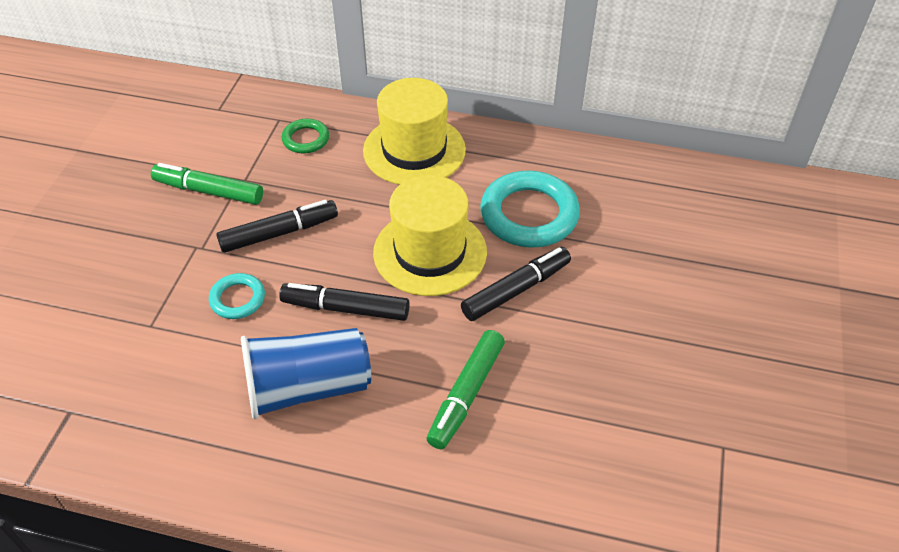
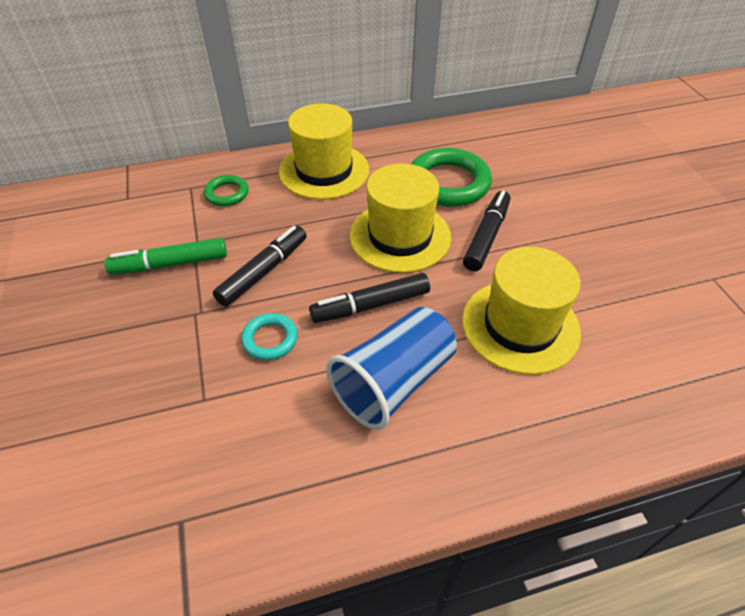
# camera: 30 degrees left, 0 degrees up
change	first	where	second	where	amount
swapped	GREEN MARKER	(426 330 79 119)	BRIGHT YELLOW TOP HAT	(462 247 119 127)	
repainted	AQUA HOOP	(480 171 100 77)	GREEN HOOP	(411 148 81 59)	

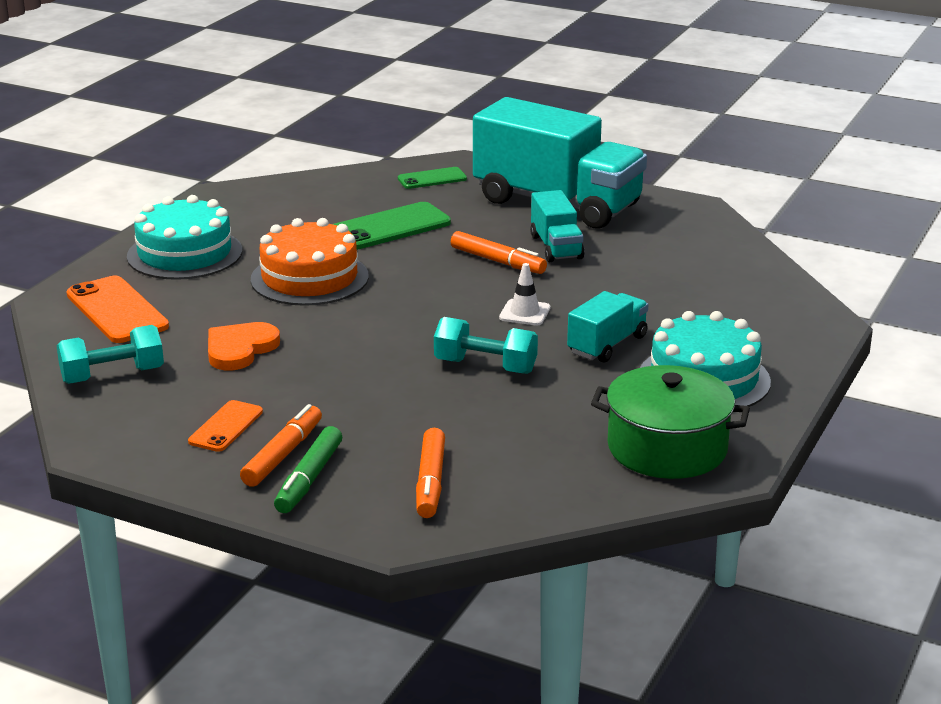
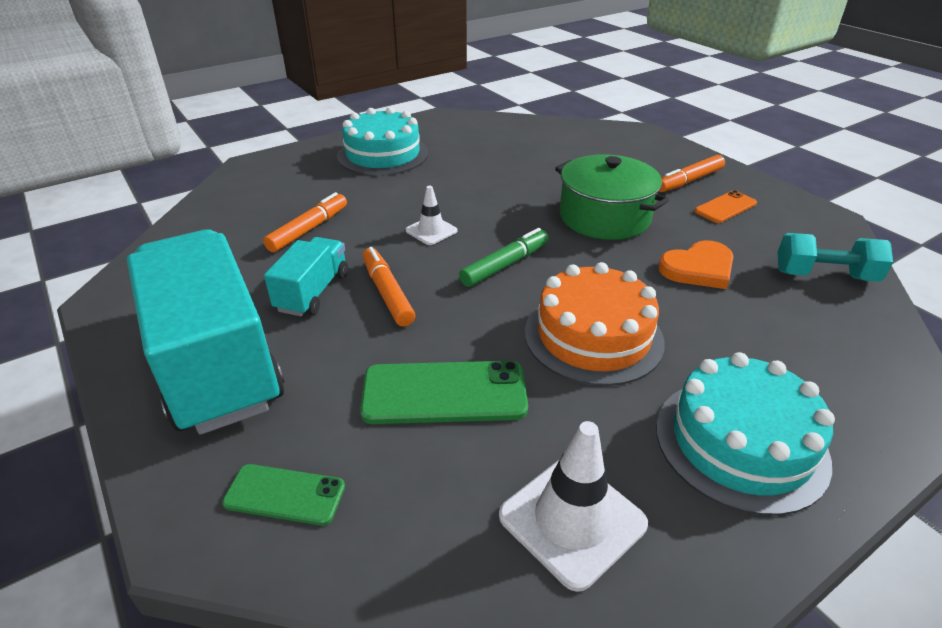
# camera: 150 degrees left, 10 degrees up
change	first	where	second	where	amount
gone	ORANGE-COLOURED MOBILE PHONE	(66 276 103 67)			
shifted	GREEN MARKER	(274 426 68 87)		(459 228 90 59)	
shifted	ORANGE-COLOURED MARKER	(416 428 29 90)		(263 192 84 60)	
gone	AQUA HAND WEIGHT	(434 317 104 57)			
gone	AQUA TOY TRUCK	(567 291 81 72)			
shifted	GREEN POT	(591 365 159 114)		(555 154 114 86)	
new			PURE WHITE SAFETY CONE	(499 421 149 171)	

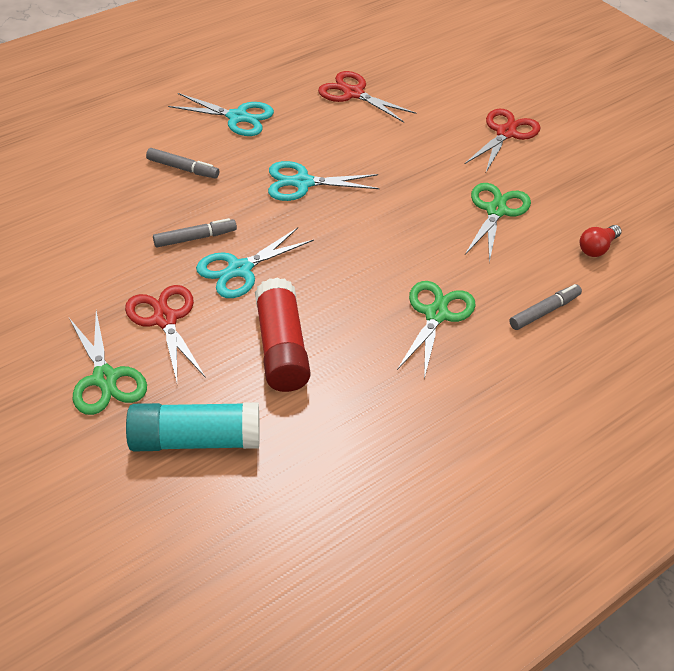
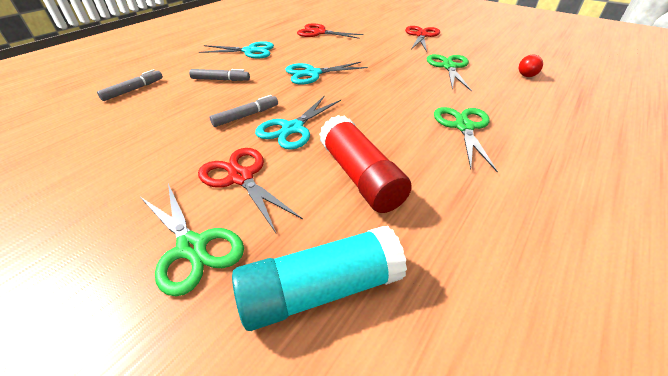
# camera: 15 degrees left, 5 degrees down
change	first	where	second	where	amount
shifted	GRAY MARKER	(509 284 73 46)		(97 69 66 32)	

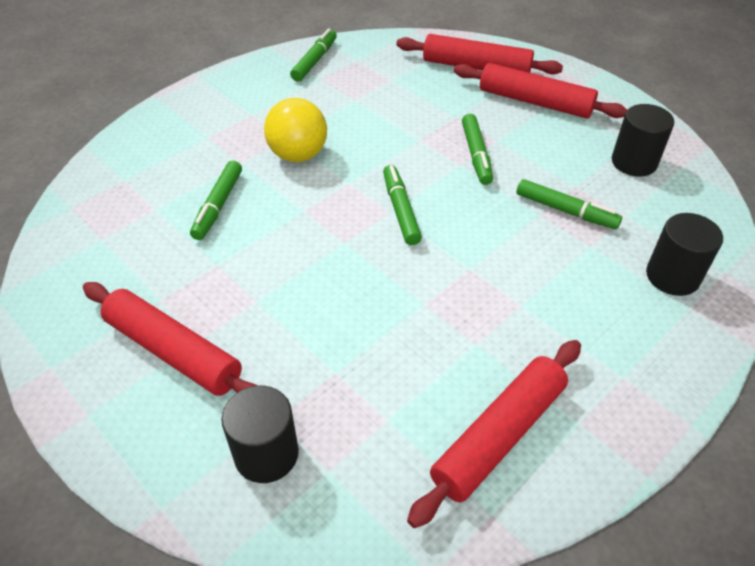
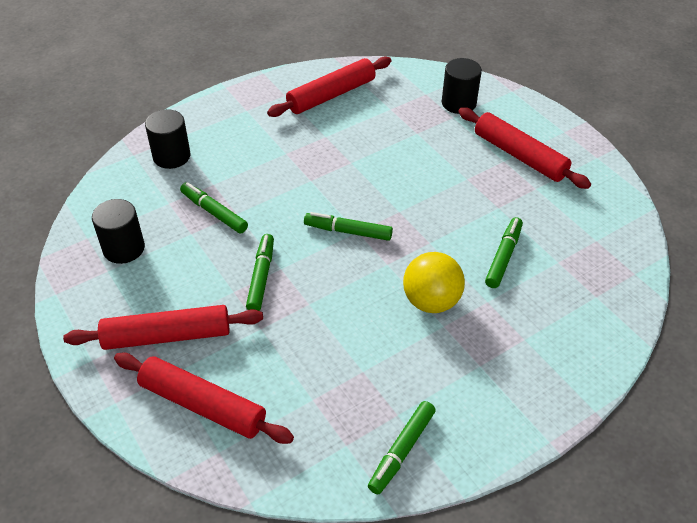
# camera: 170 degrees left, 0 degrees up
change	first	where	second	where	amount
rotated	GREEN MARKER	(383 165 39 80)		(304 212 89 29)	105 degrees clockwise
rotated	RED ROLLING PIN	(454 63 173 56)		(63 305 200 45)	45 degrees counterclockwise

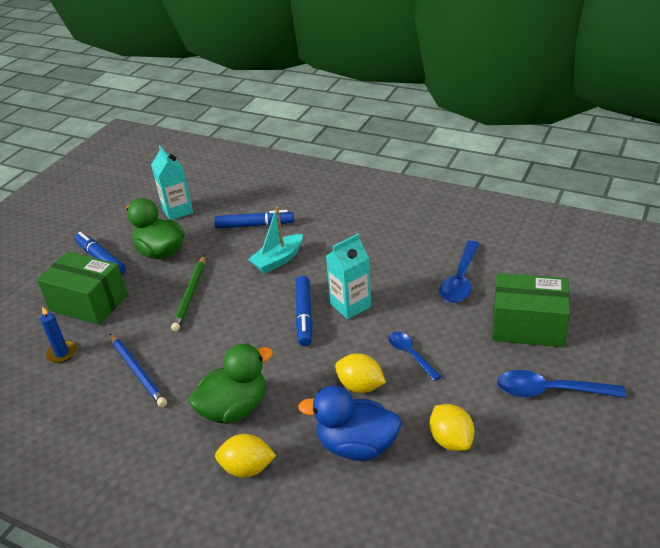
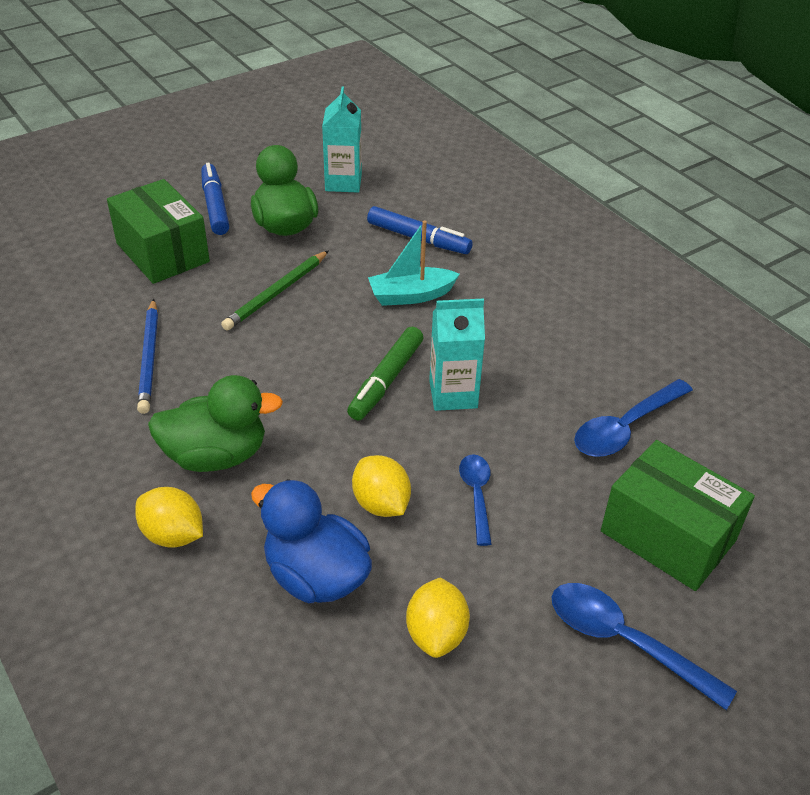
# camera: 25 degrees right, 5 degrees up
change	first	where	second	where	amount
gone	ROYAL BLUE WAX CANDLE	(40 306 37 57)			
repainted	ROYAL BLUE MARKER	(295 276 18 70)	GREEN MARKER	(347 327 76 94)	

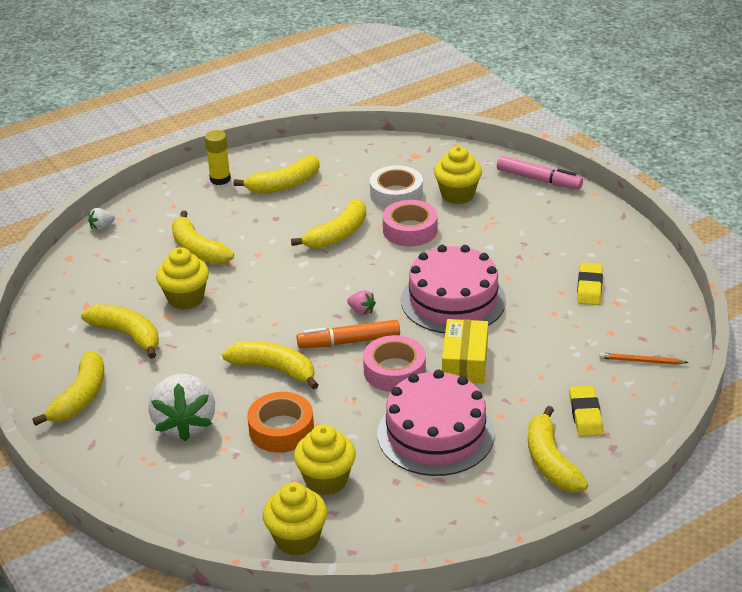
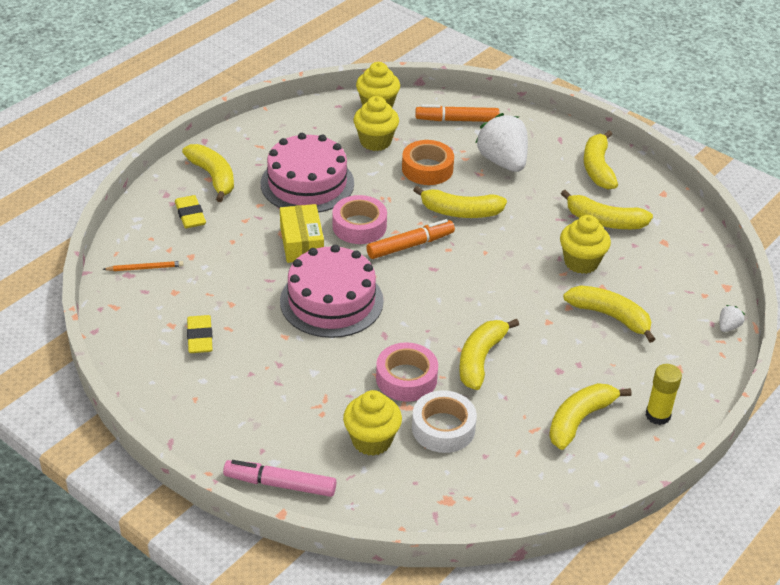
# camera: 160 degrees right, 5 degrees up
change	first	where	second	where	amount
gone	ROSY TOY STRAWBERRY	(347 290 29 25)			
new			ORANGE-COLOURED MARKER	(415 104 85 18)	

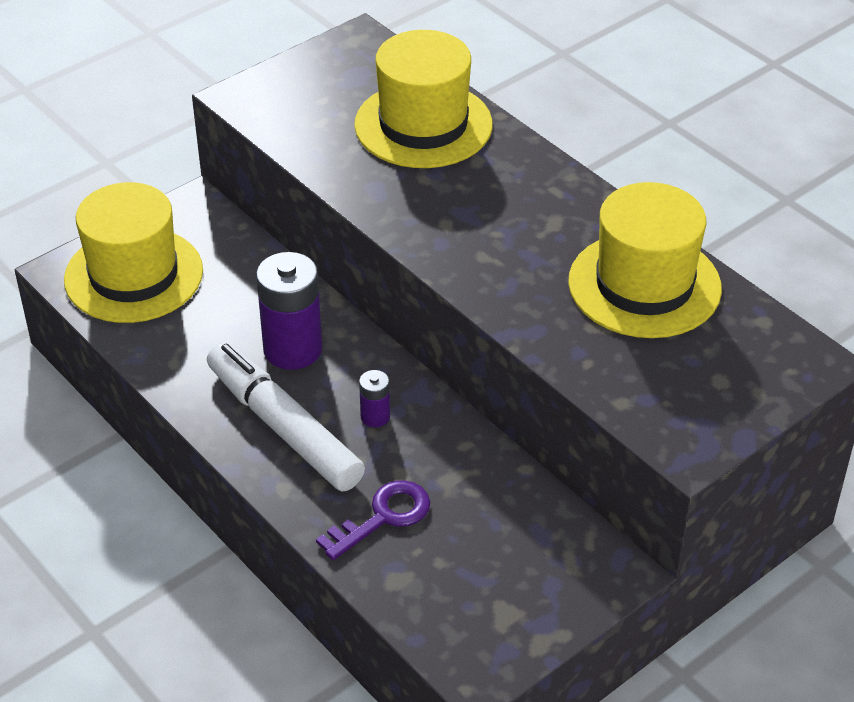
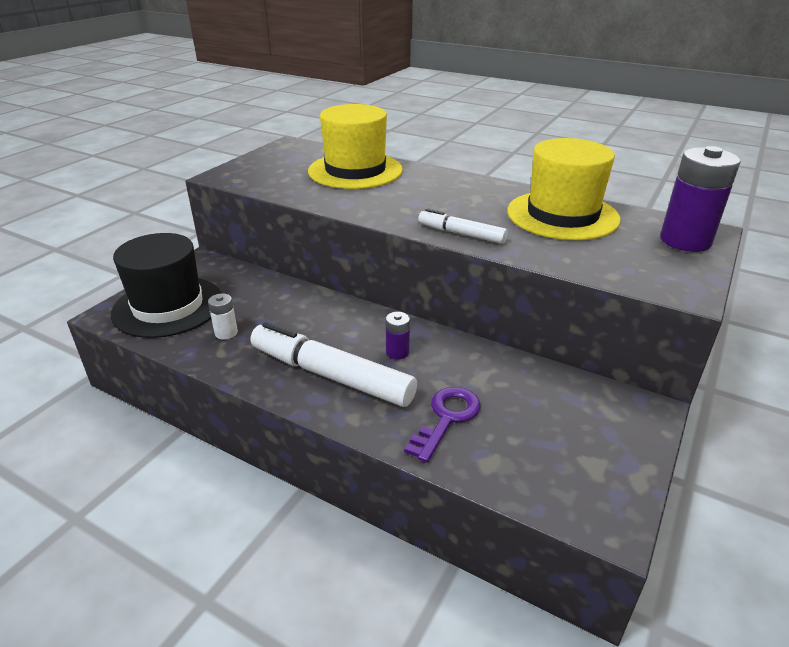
# camera: 20 degrees left, 10 degrees down
change	first	where	second	where	amount
repainted	BRIGHT YELLOW TOP HAT	(64 182 139 141)	JET-BLACK TOP HAT	(111 233 111 105)	
shifted	VIOLET AA BATTERY	(256 252 66 118)		(660 146 81 106)	
new			PURE WHITE AA BATTERY	(208 294 30 46)	
new			PURE WHITE MARKER	(418 209 90 35)	

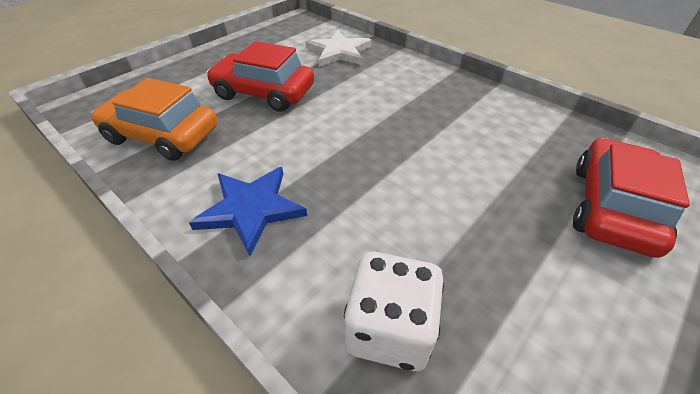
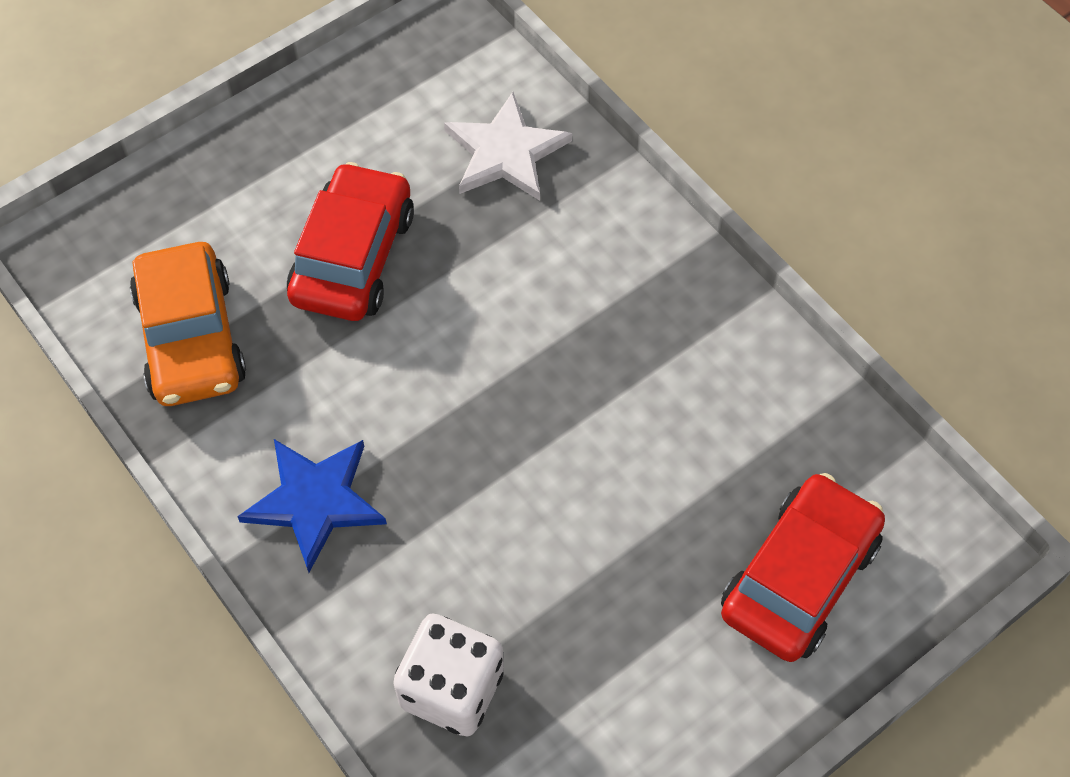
# camera: 10 degrees right, 15 degrees up
change	first	where	second	where	amount
rotated	ORANGE-COLOURED TOY CAR	(91 78 126 83)		(130 242 116 164)	135 degrees counterclockwise
rotated	RED TOY CAR	(206 41 108 71)		(287 162 127 159)	75 degrees clockwise

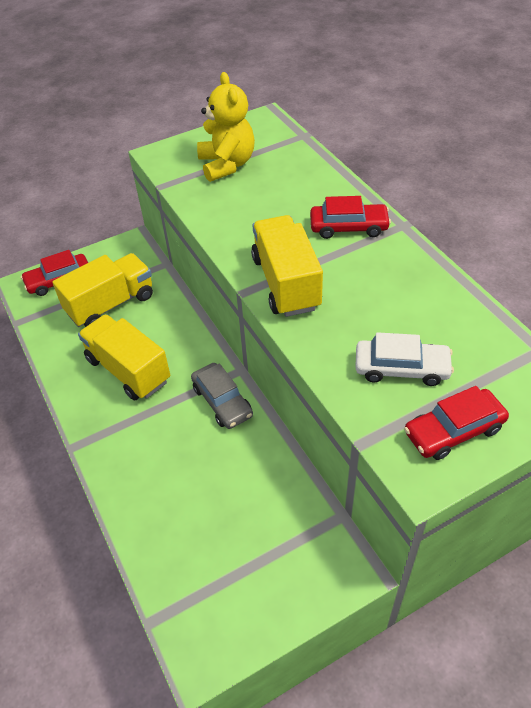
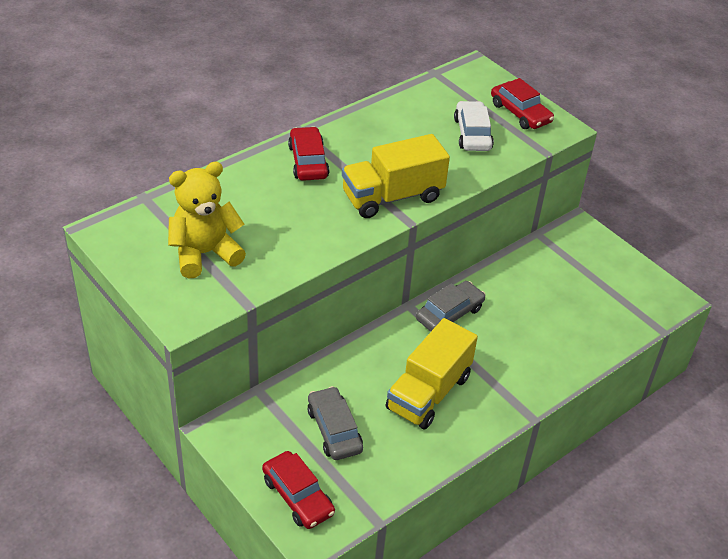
# camera: 105 degrees left, 5 degrees down
change	first	where	second	where	amount
swapped	BRIGHT YELLOW TOY TRUCK	(52 253 101 74)	GRAY TOY CAR	(307 386 56 74)	

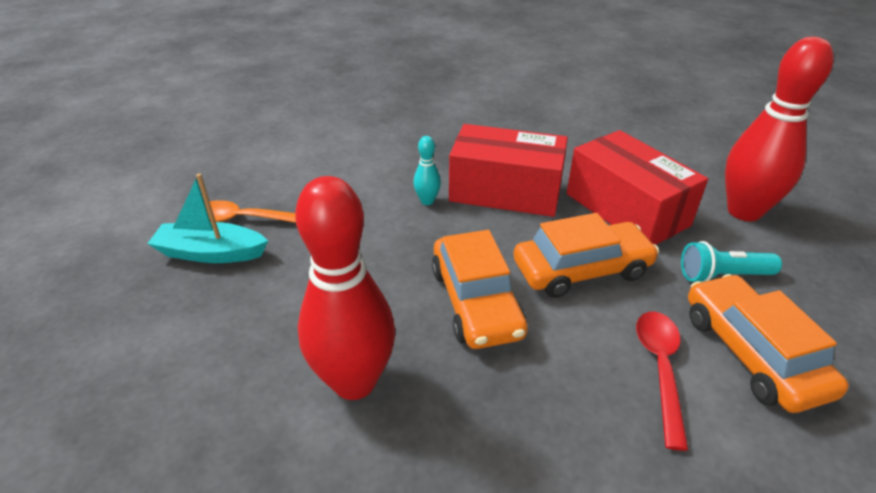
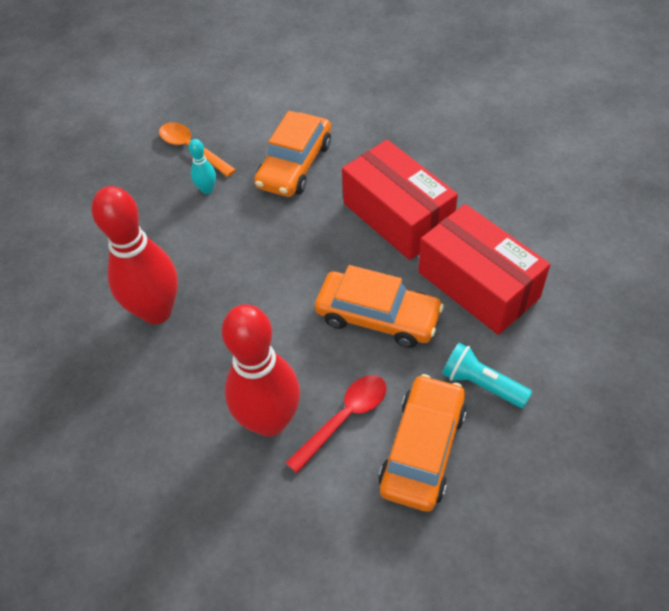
# camera: 40 degrees right, 15 degrees up
change	first	where	second	where	amount
gone	AQUA SAILBOAT	(147 174 121 89)			
shifted	AQUA BOWLING PIN	(413 136 28 69)		(189 139 27 55)	
shifted	ORANGE-COLOURED TOY CAR	(432 230 96 119)		(254 111 77 86)	
rotated	RED PARCEL	(567 130 141 115)		(418 204 132 131)	45 degrees counterclockwise
shifted	RED BOWLING PIN	(725 37 109 184)		(222 304 78 133)	

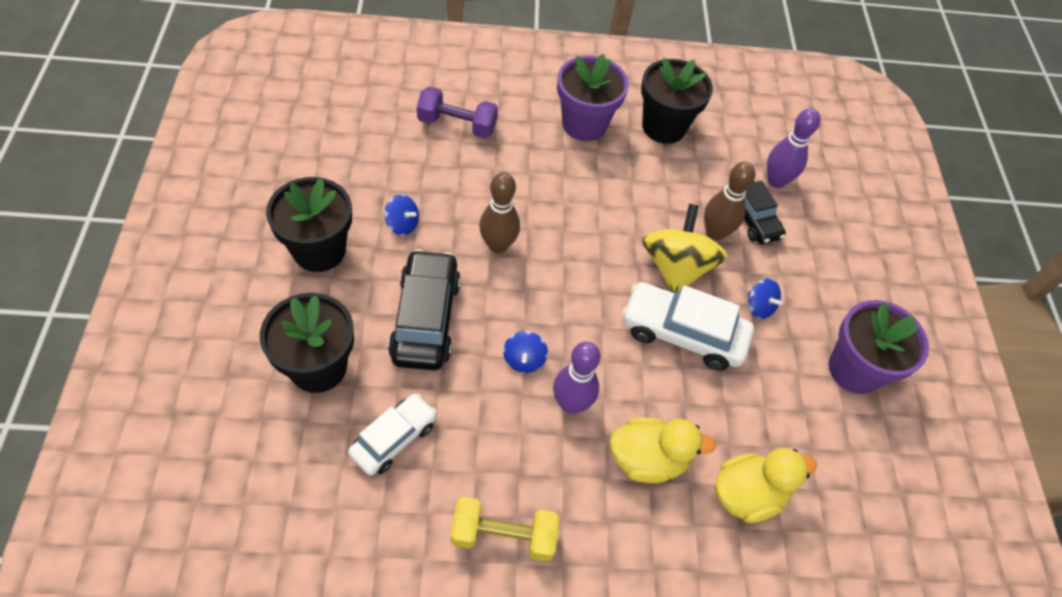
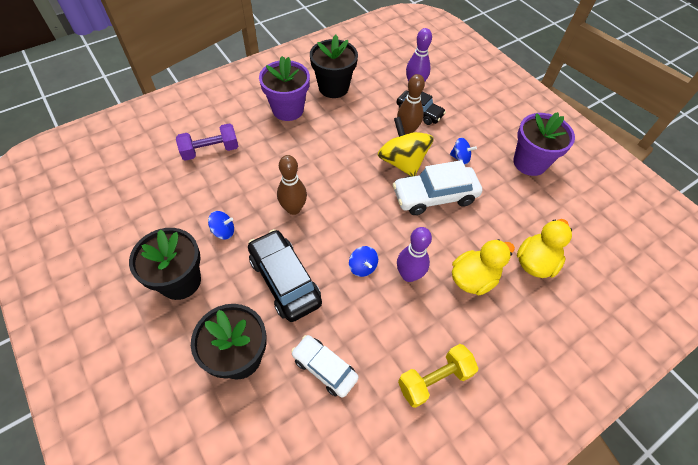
# camera: 30 degrees left, 0 degrees up
change	first	where	second	where	amount
rotated	PURE WHITE TOY CAR	(348 393 89 83)		(291 335 68 63)	60 degrees counterclockwise

